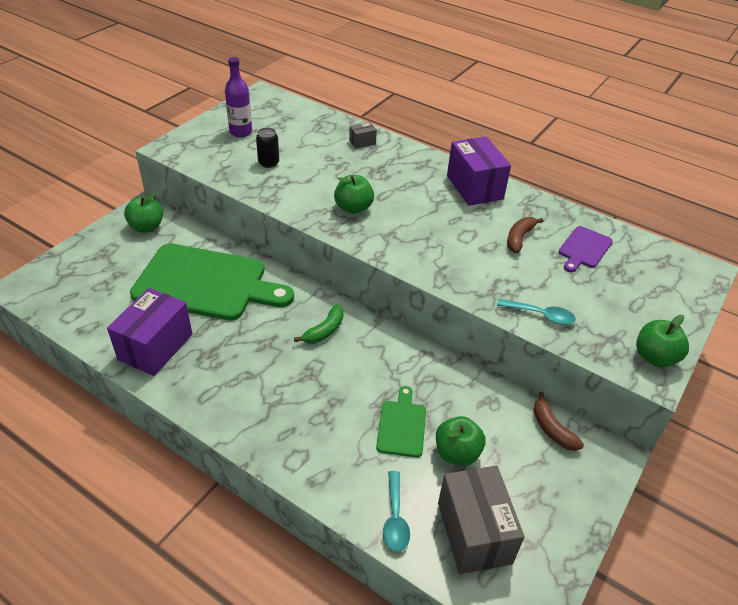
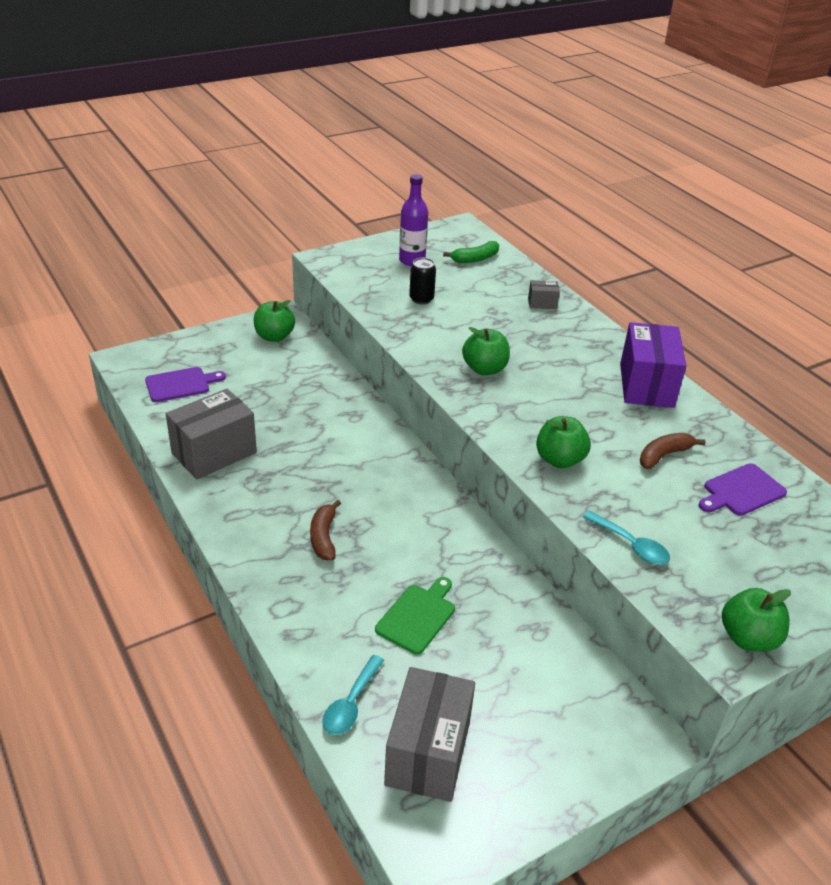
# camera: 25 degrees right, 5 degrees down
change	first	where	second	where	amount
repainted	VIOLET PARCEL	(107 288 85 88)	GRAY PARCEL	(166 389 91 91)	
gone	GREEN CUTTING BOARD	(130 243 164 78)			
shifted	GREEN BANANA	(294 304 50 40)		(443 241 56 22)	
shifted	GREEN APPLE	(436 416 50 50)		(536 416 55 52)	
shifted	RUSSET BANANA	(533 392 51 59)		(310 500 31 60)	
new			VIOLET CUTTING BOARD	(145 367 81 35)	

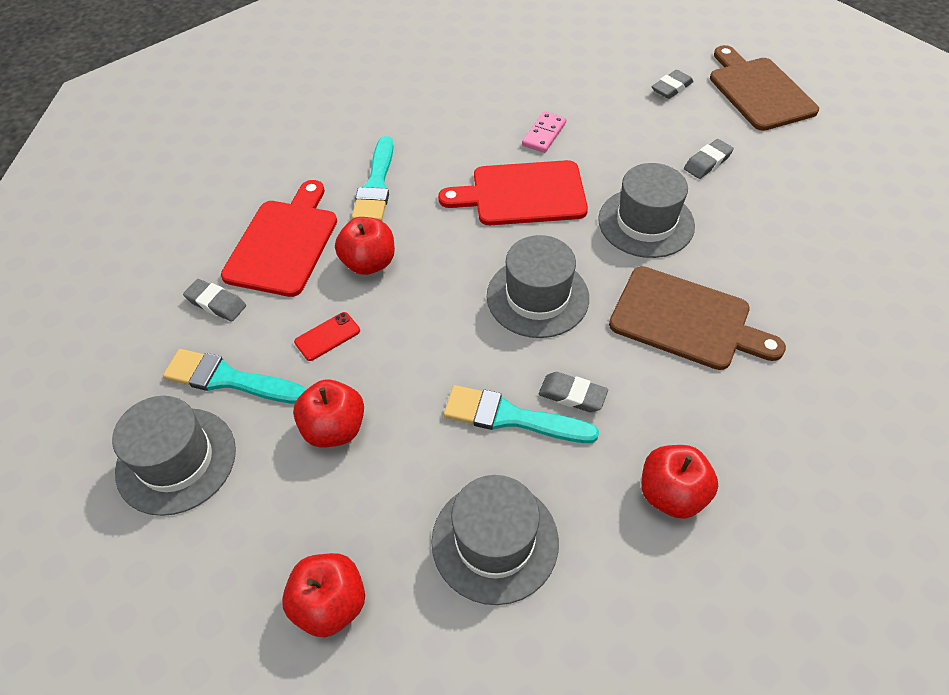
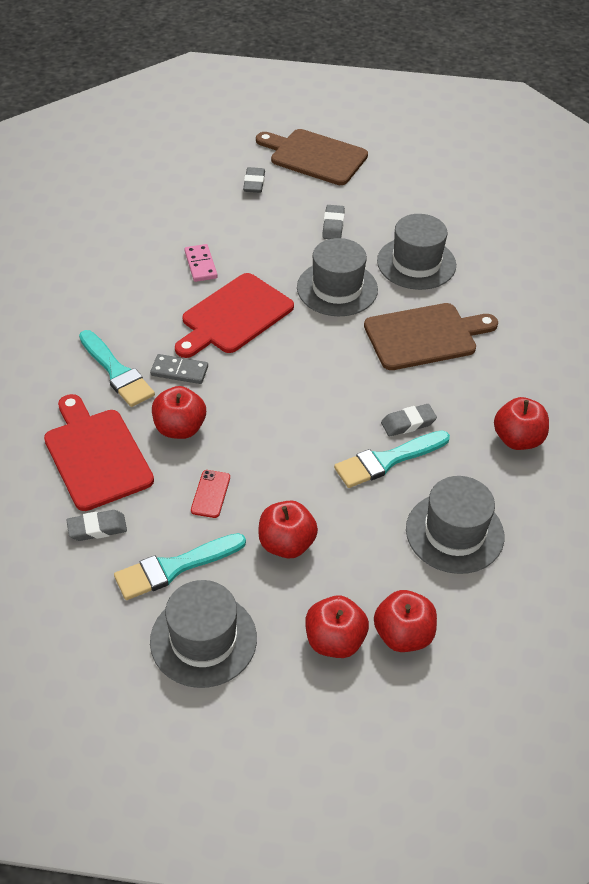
# camera: 45 degrees left, 5 degrees down
change	first	where	second	where	amount
shifted	GRAY TOP HAT	(487 235 102 103)		(377 214 79 76)	
new			GRAY DOMINO TILE	(150 354 58 30)	
new			RED APPLE	(305 595 64 63)	

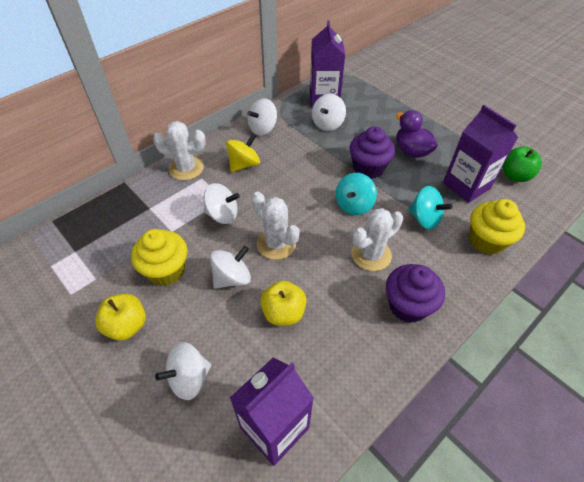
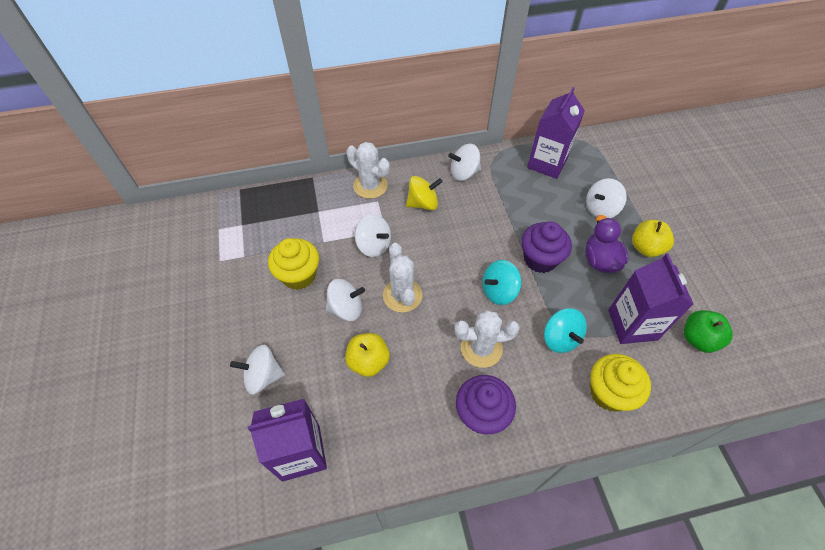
# camera: 30 degrees right, 5 degrees up
change	first	where	second	where	amount
shifted	BRIGHT YELLOW APPLE	(95 294 51 47)		(632 220 42 37)	
shifted	PURE WHITE WHIRLIGIG	(312 94 34 37)		(586 178 41 40)	

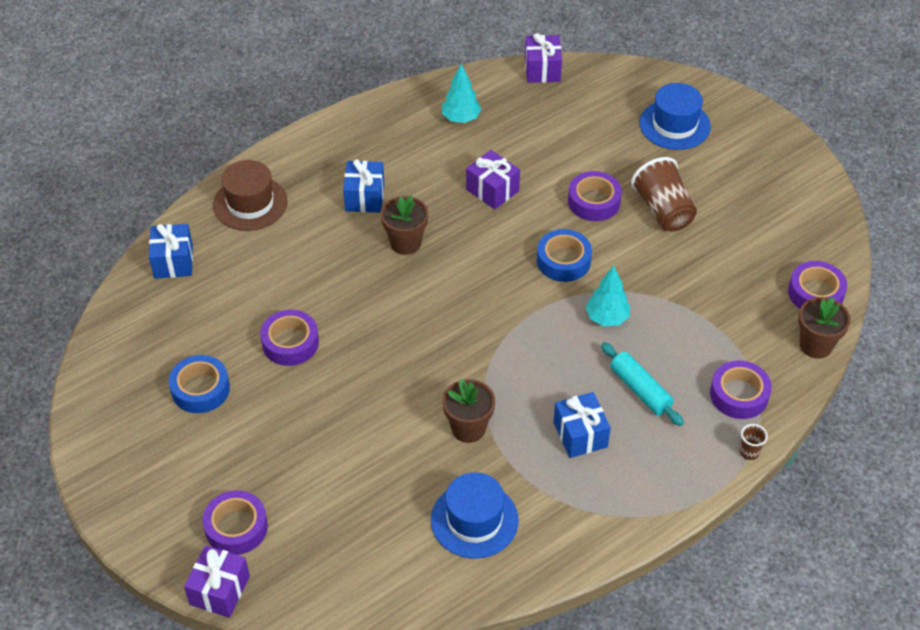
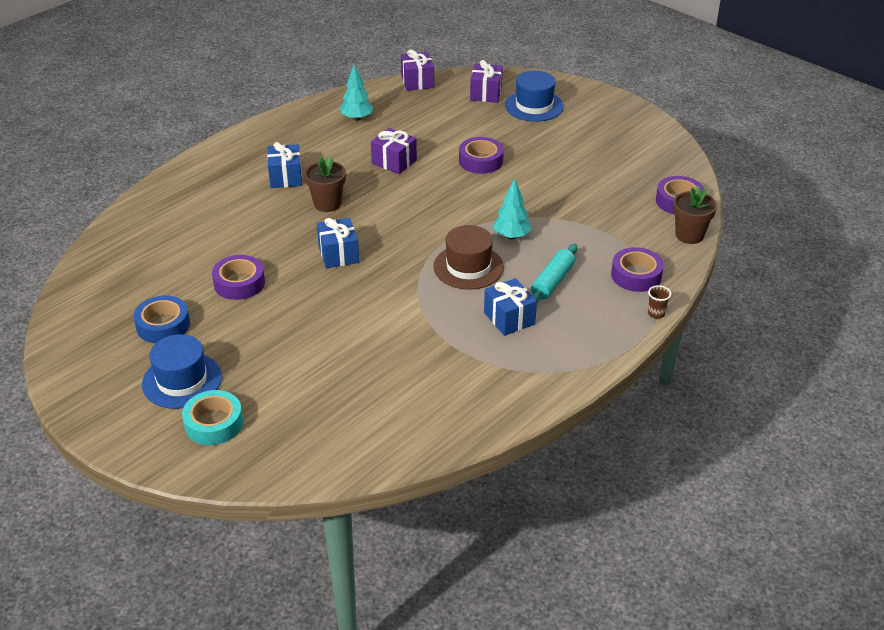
# camera: 10 degrees left, 10 degrees down
change	first	where	second	where	amount
shifted	ROYAL BLUE GIFT	(149 224 44 55)		(317 218 42 50)	
shifted	VIOLET GIFT	(184 545 66 73)		(470 60 33 43)	
repainted	VIOLET TAPE	(202 490 66 65)	AQUA TAPE	(182 390 61 55)	
shifted	RUSSET TOP HAT	(213 160 75 71)		(433 225 71 65)	
shifted	ROYAL BLUE TOP HAT	(431 472 88 87)		(142 334 80 75)	
gone	RUSSET FLOWER POT	(442 378 53 65)			
gone	ROYAL BLUE TAPE	(537 229 55 53)			
rotated	AQUA ROLLING PIN	(601 342 83 84)		(531 244 46 58)	75 degrees clockwise
gone	RUSSET BEAKER	(631 157 66 75)			

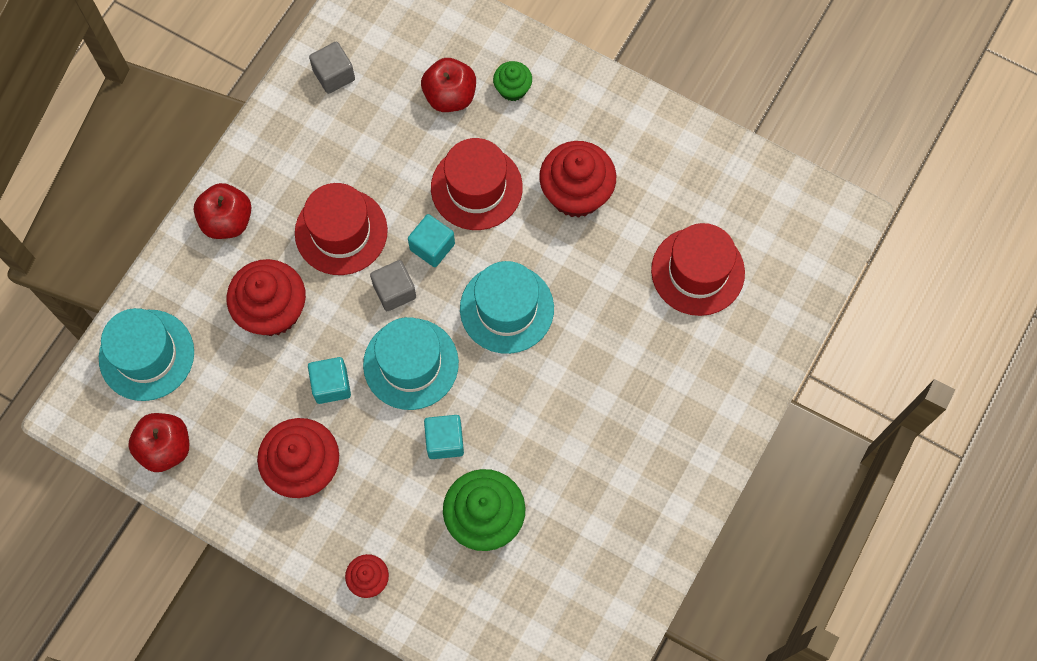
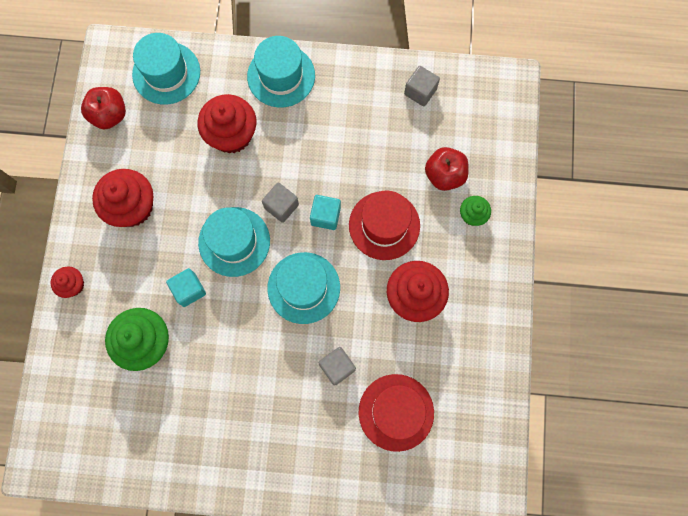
# camera: 65 degrees right, 5 degrees up
change	first	where	second	where	amount
swapped	RED APPLE	(194 183 58 56)	AQUA TOP HAT	(247 36 68 72)	
gone	RED TOP HAT	(295 183 93 92)			
gone	AQUA CUBE	(308 357 43 47)			
new			GRAY CUBE	(319 347 37 39)	

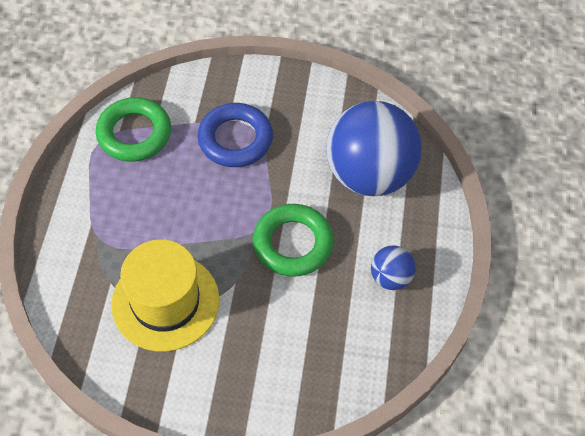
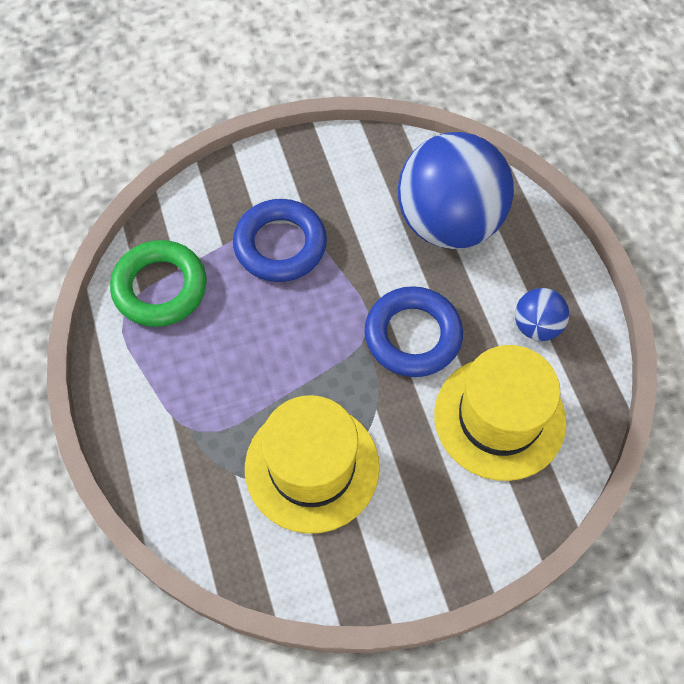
# camera: 25 degrees left, 5 degrees up
change	first	where	second	where	amount
repainted	GREEN HOOP	(253 204 81 73)	ROYAL BLUE HOOP	(364 286 99 91)	
new			BRIGHT YELLOW TOP HAT	(434 345 132 136)	

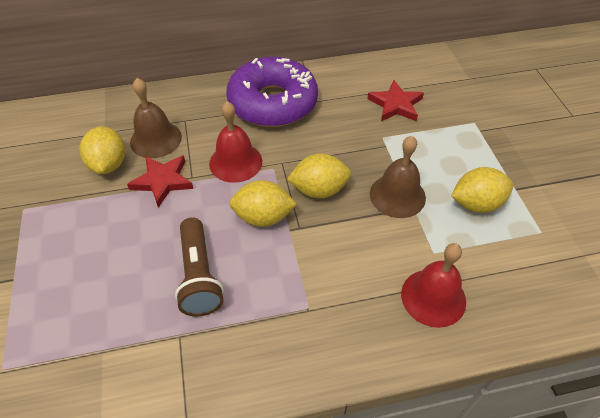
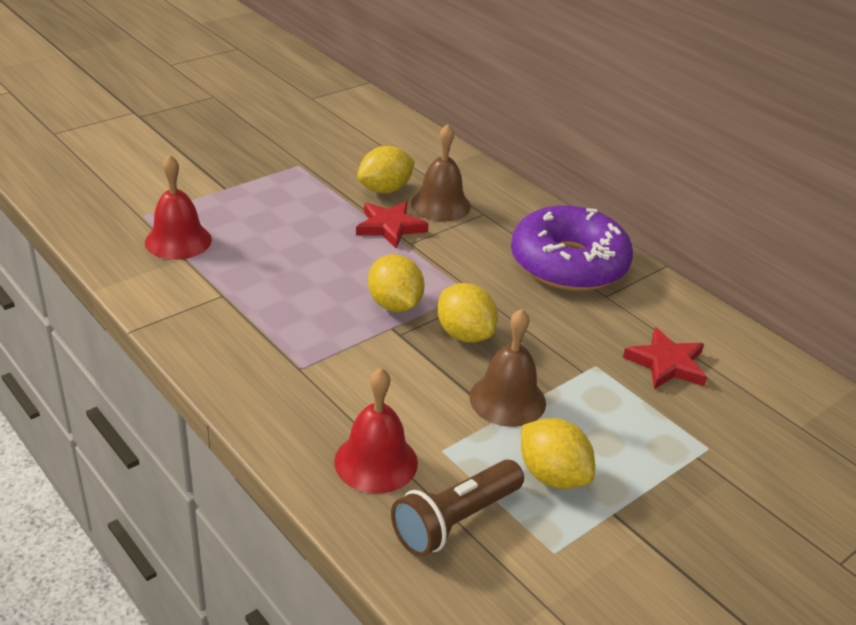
# camera: 60 degrees right, 15 degrees down
change	first	where	second	where	amount
shifted	RUSSET TORCH	(175 217 49 99)		(391 459 133 98)	
shifted	RED BELL	(209 101 53 82)		(145 155 67 105)	

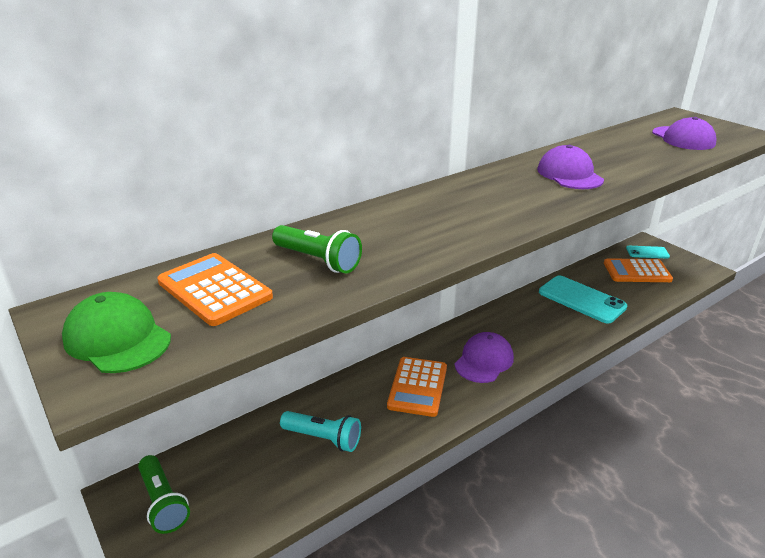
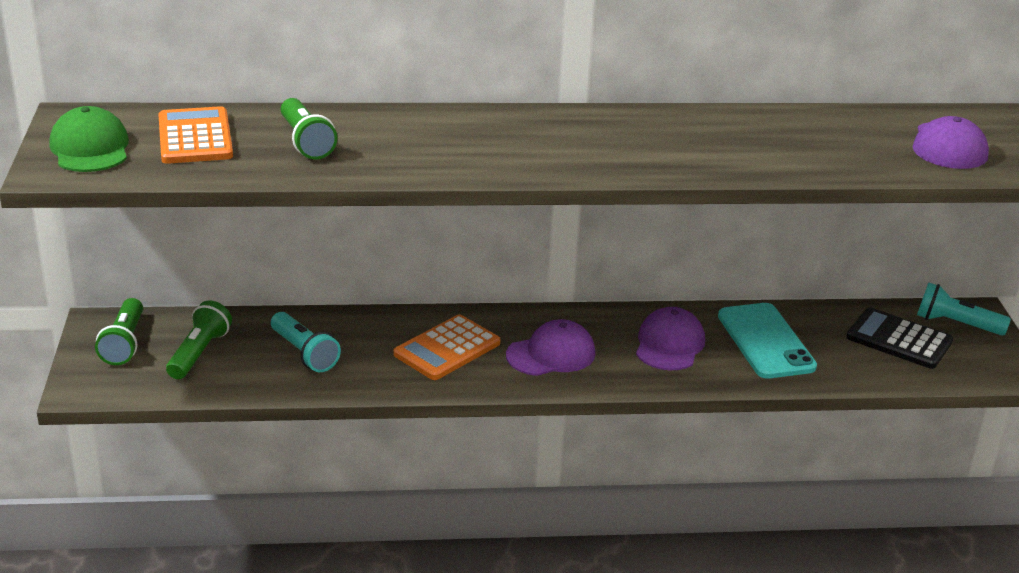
# camera: 30 degrees right, 0 degrees up
change	first	where	second	where	amount
shifted	VIOLET CAP	(537 145 67 44)		(636 307 69 63)	
repainted	ORANGE-COLOURED CALCULATOR	(604 258 69 24)	JET-BLACK CALCULATOR	(846 308 107 61)	
swapped	AQUA MOBILE PHONE	(626 246 44 12)	AQUA TORCH	(917 282 94 54)	
new			GREEN TORCH	(166 300 66 79)	

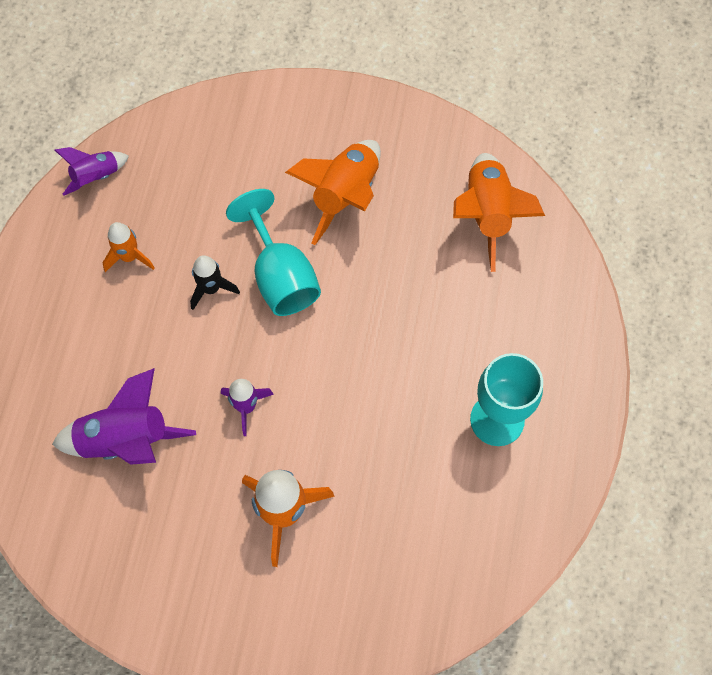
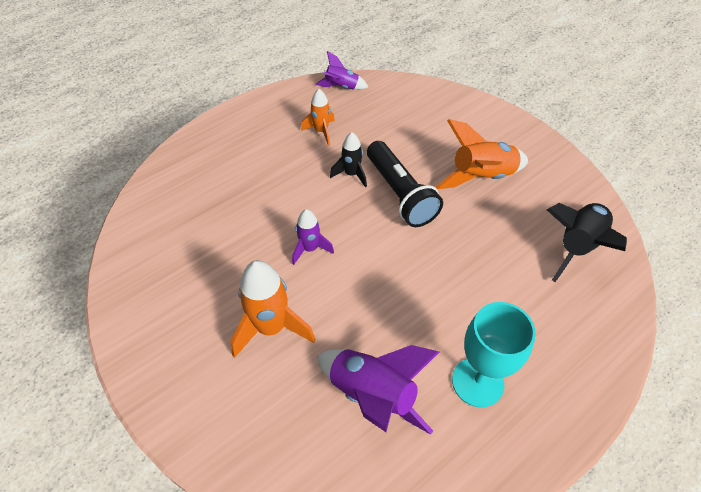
# camera: 40 degrees right, 15 degrees down
change	first	where	second	where	amount
shifted	VIOLET TOY ROCKET	(52 368 144 97)		(317 345 122 90)	
swapped	AQUA GOBLET	(226 189 95 127)	JET-BLACK TORCH	(367 141 76 86)	
repainted	ORANGE-COLOURED TOY ROCKET	(453 153 92 119)	JET-BLACK TOY ROCKET	(547 203 80 79)	

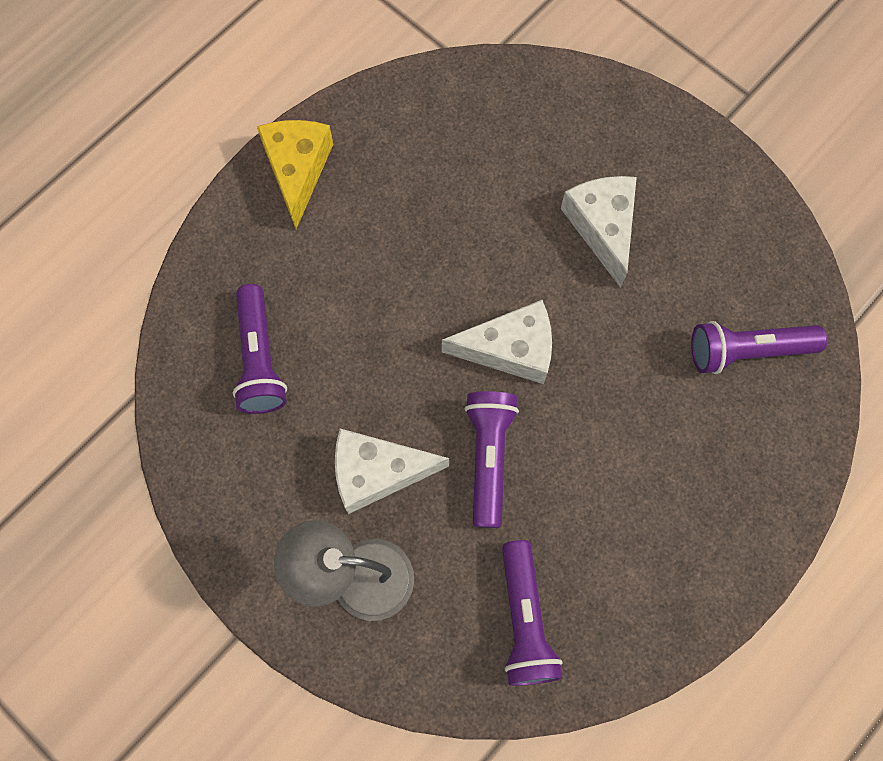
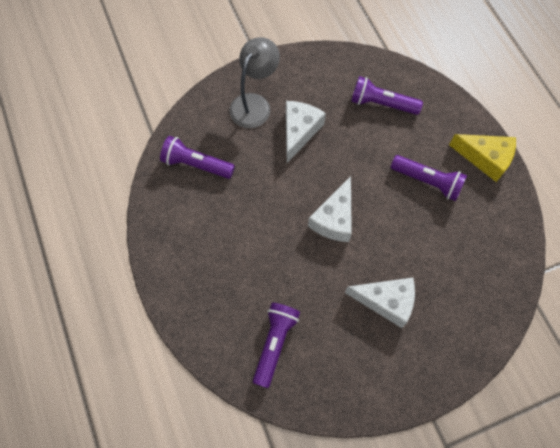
# camera: 115 degrees right, 5 degrees down
change	first	where	second	where	amount
shifted	VIOLET TORCH	(465 391 54 137)		(391 155 76 46)	

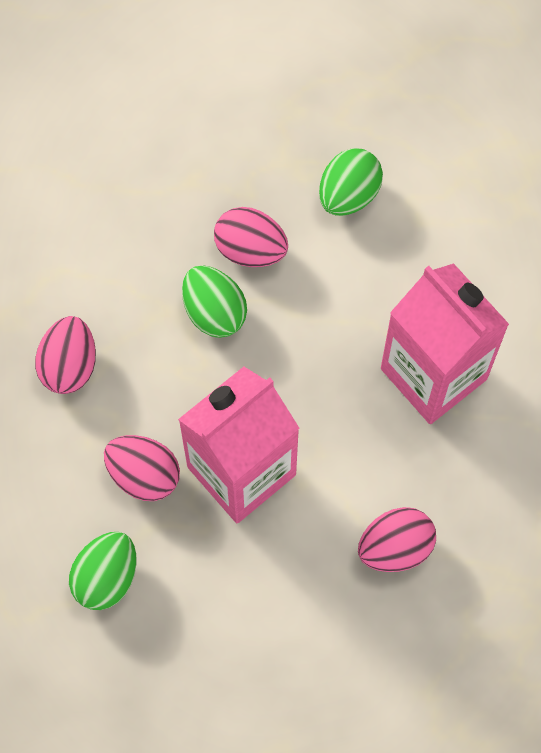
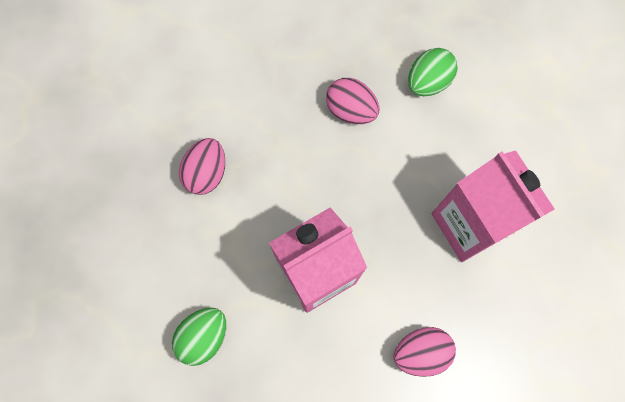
# camera: 10 degrees right, 5 degrees up
change	first	where	second	where	amount
gone	ROSY EGG SHAPE	(104 435 76 66)			
gone	GREEN EGG SHAPE	(182 266 65 72)			

